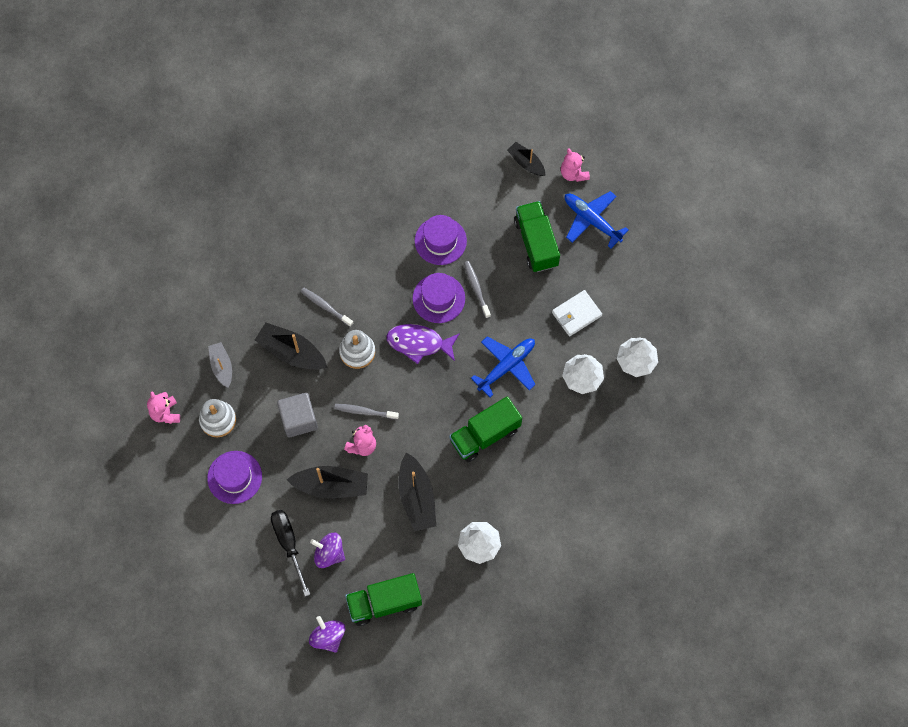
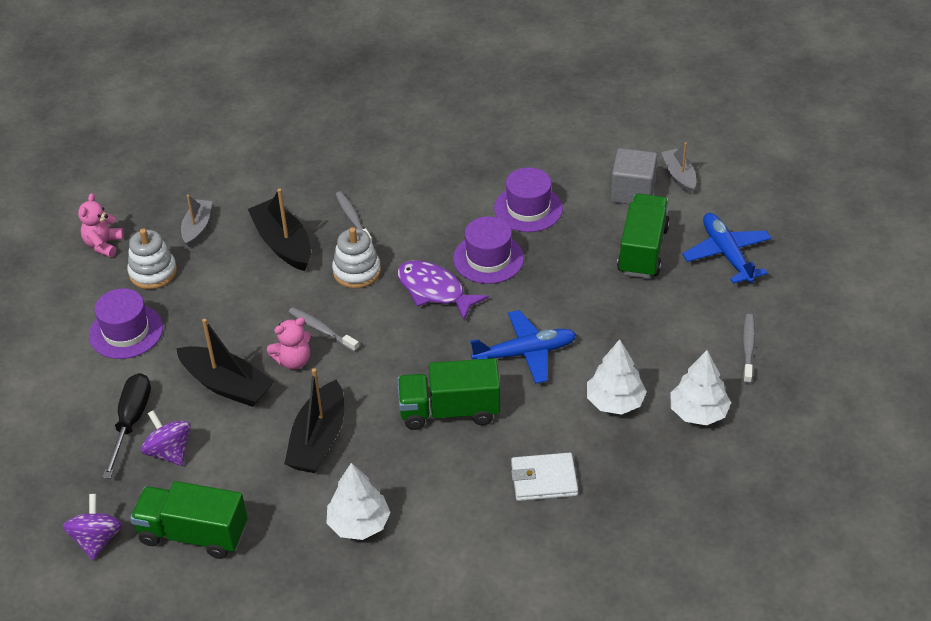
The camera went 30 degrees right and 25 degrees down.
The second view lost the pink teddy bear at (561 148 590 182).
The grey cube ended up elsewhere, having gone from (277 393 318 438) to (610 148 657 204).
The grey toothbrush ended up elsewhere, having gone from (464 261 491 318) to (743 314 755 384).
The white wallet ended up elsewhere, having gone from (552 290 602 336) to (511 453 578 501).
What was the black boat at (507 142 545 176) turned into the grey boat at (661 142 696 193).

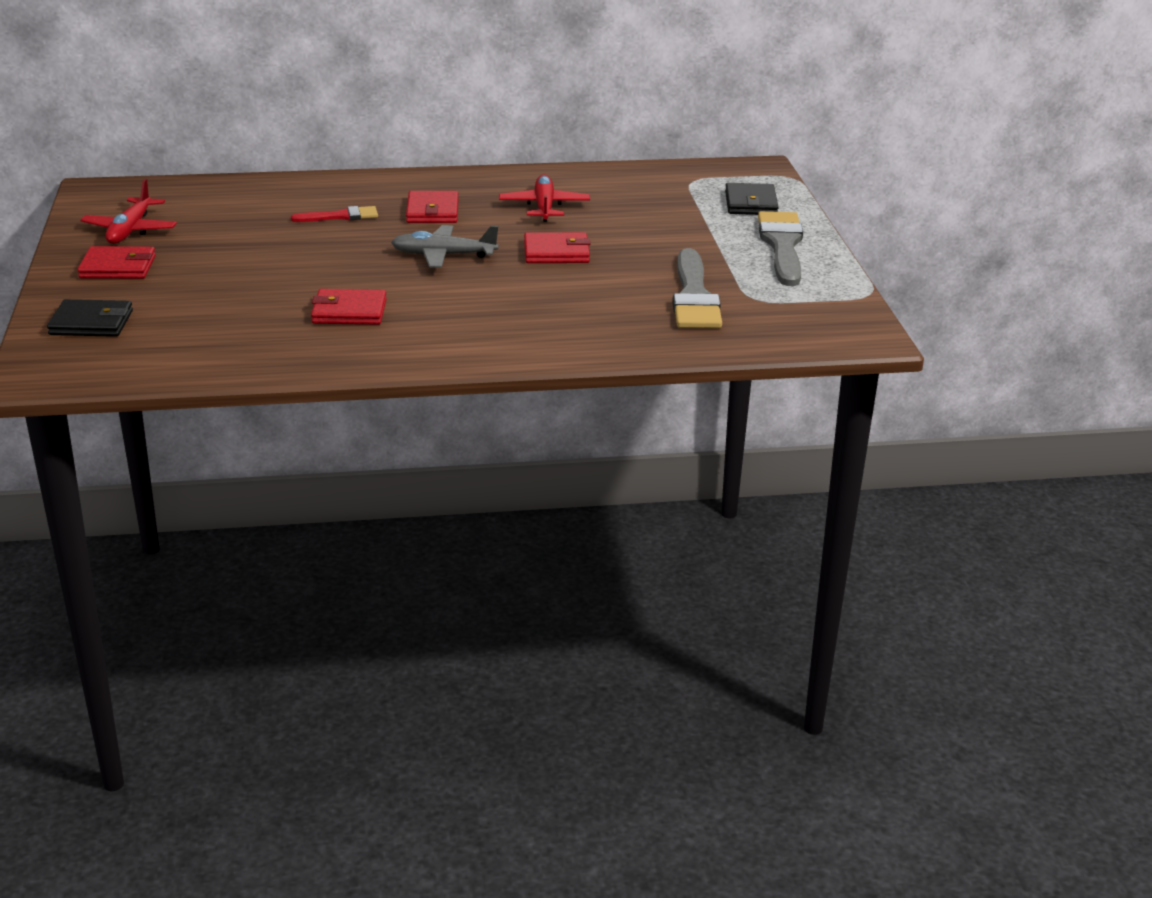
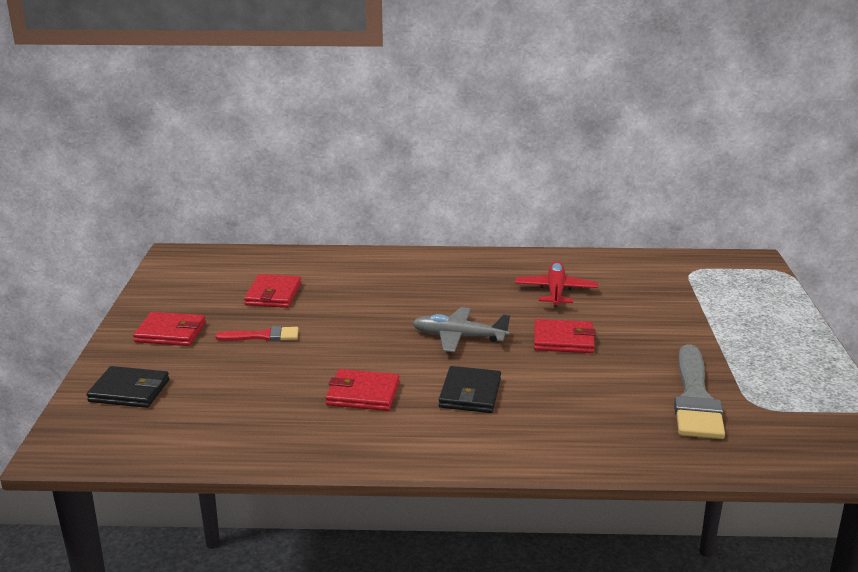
The camera went 10 degrees right and 5 degrees down.
The second view lost the red plane at (80 179 177 244).
The second view lost the grey brush at (758 211 803 286).
The red brush ended up elsewhere, having gone from (291 206 378 222) to (215 326 299 342).
The red wallet ended up elsewhere, having gone from (406 191 459 223) to (244 274 301 308).
The black wallet ended up elsewhere, having gone from (725 183 779 215) to (439 366 501 413).

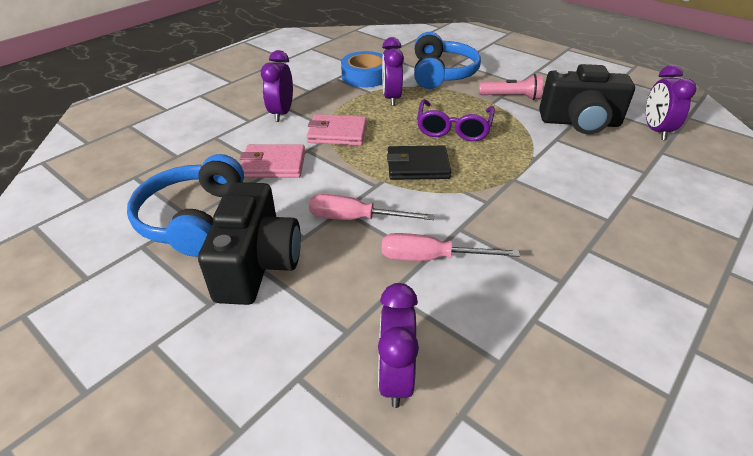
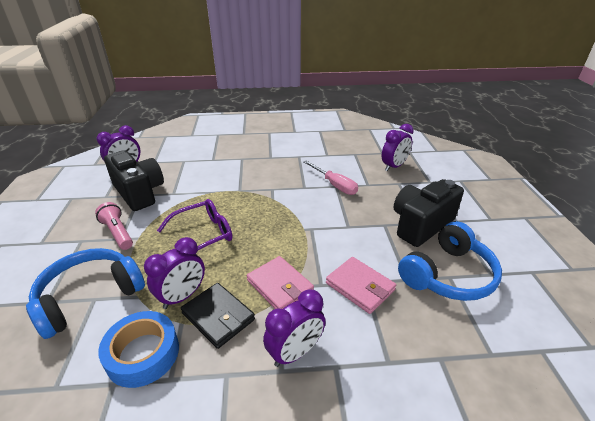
The camera went 135 degrees left and 5 degrees down.
The second view lost the pink screwdriver at (309 194 435 220).
The black wallet ended up elsewhere, having gone from (387 146 451 180) to (181 283 255 349).

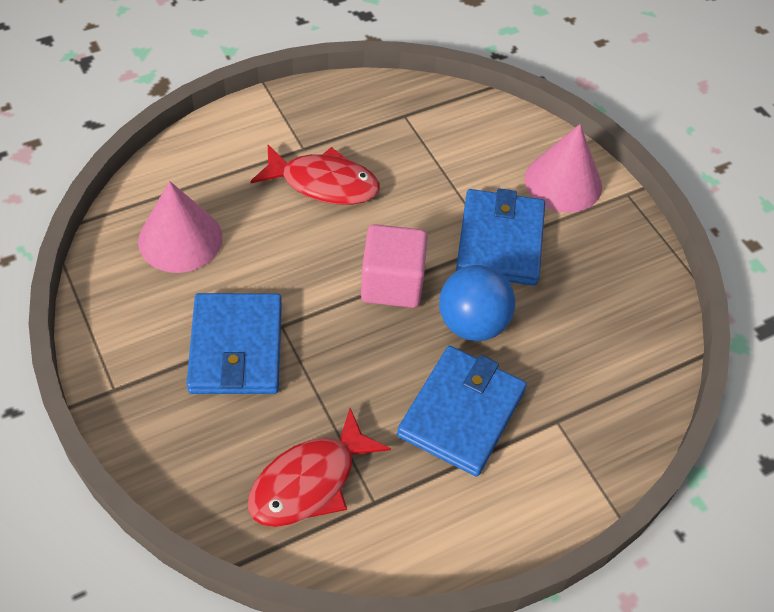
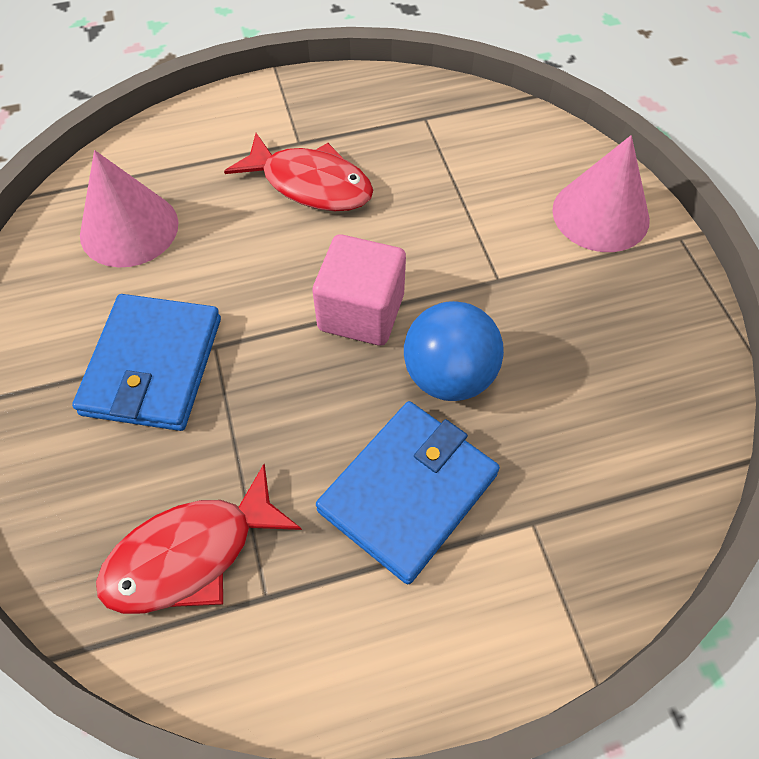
The camera went 15 degrees right and 5 degrees up.
The second view lost the blue wallet at (456 188 545 286).

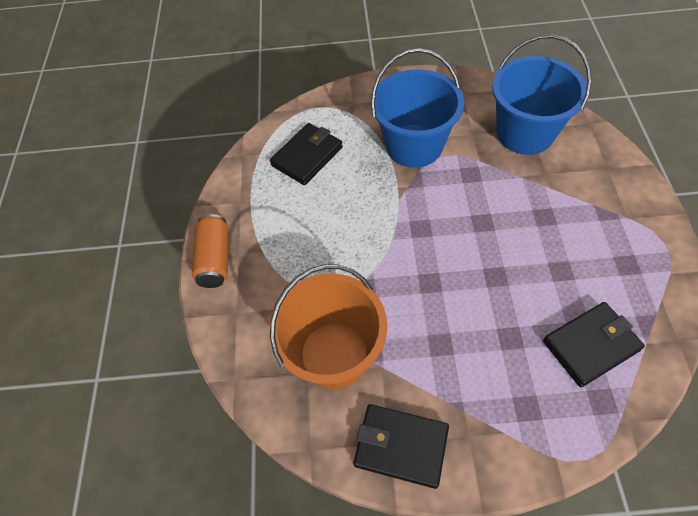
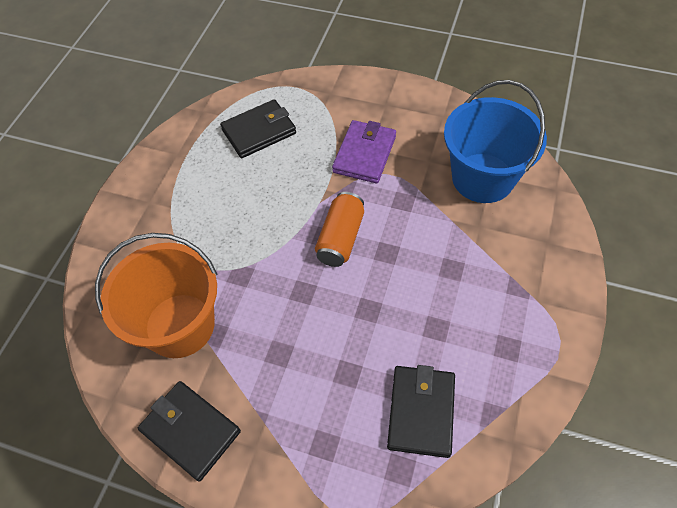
The camera went 20 degrees right and 0 degrees up.
The orange can ended up elsewhere, having gone from (192 214 229 288) to (315 192 364 267).
Where the blue bucket stood at (371 48 464 168), the purple wallet came to stand at (332 120 396 183).
The black wallet at (543 302 645 387) ended up facing another way, 75 degrees counterclockwise from before.

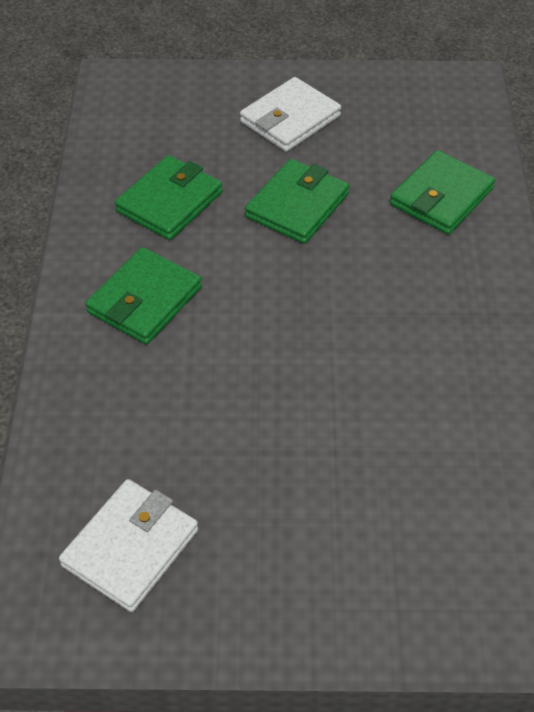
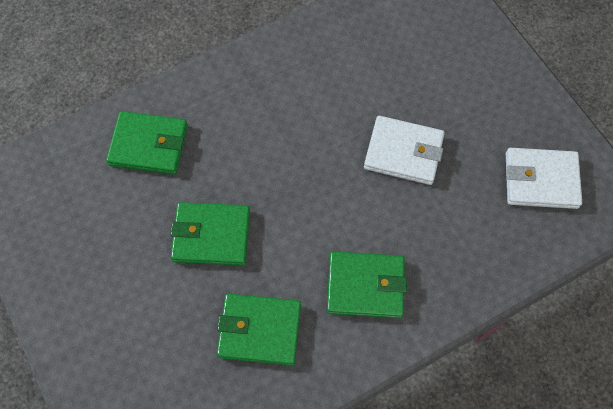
The camera went 120 degrees left and 15 degrees up.
The white wallet ended up elsewhere, having gone from (240 77 341 152) to (364 116 445 185).

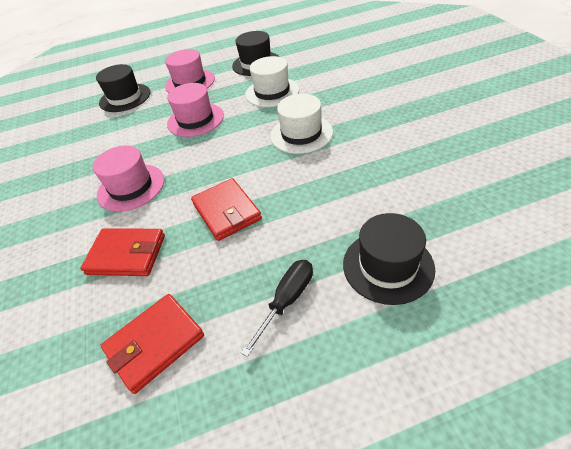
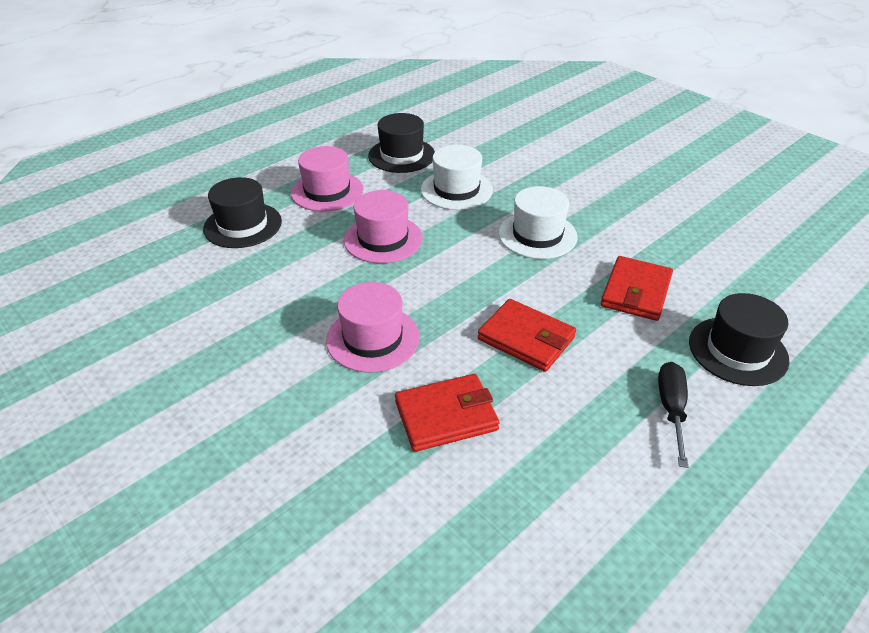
The camera went 30 degrees left and 5 degrees down.
The red wallet ended up elsewhere, having gone from (100 294 204 394) to (601 256 673 321).

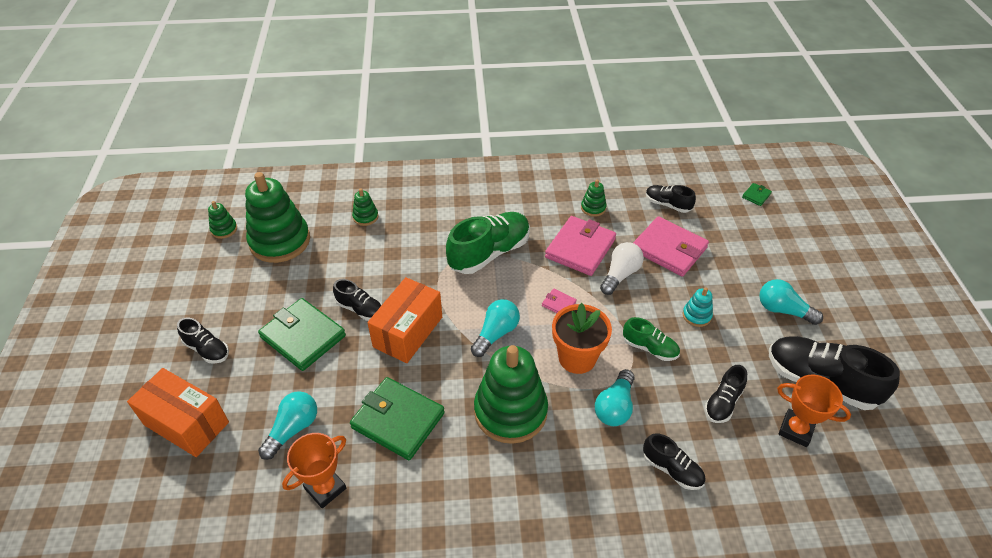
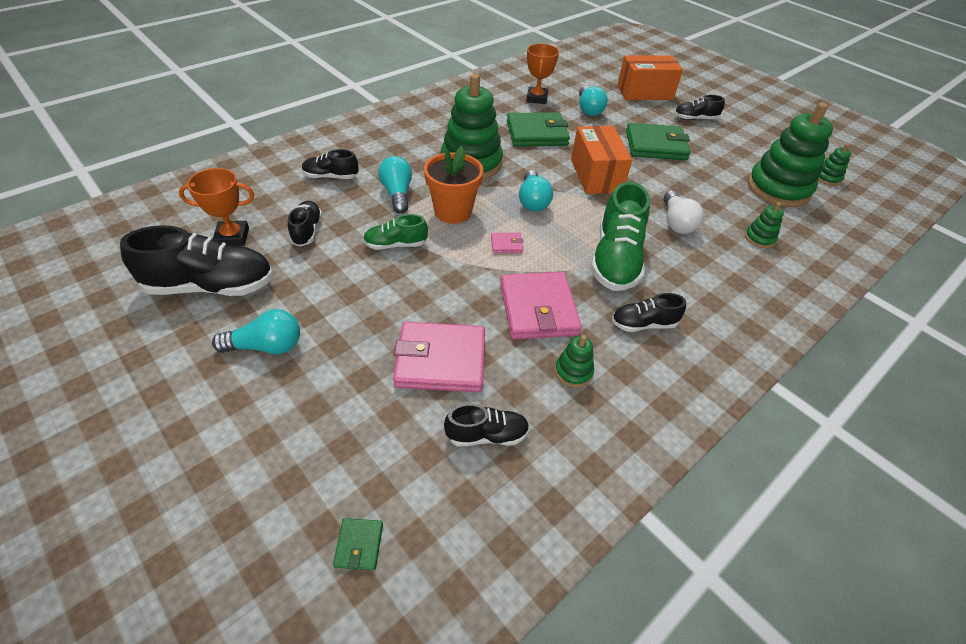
The camera went 140 degrees right and 0 degrees up.
The second view lost the turquoise stacking toy at (683 287 713 327).
The black shoe ended up elsewhere, having gone from (333 279 382 321) to (612 293 686 332).
The white light bulb ended up elsewhere, having gone from (600 242 644 295) to (664 191 704 234).

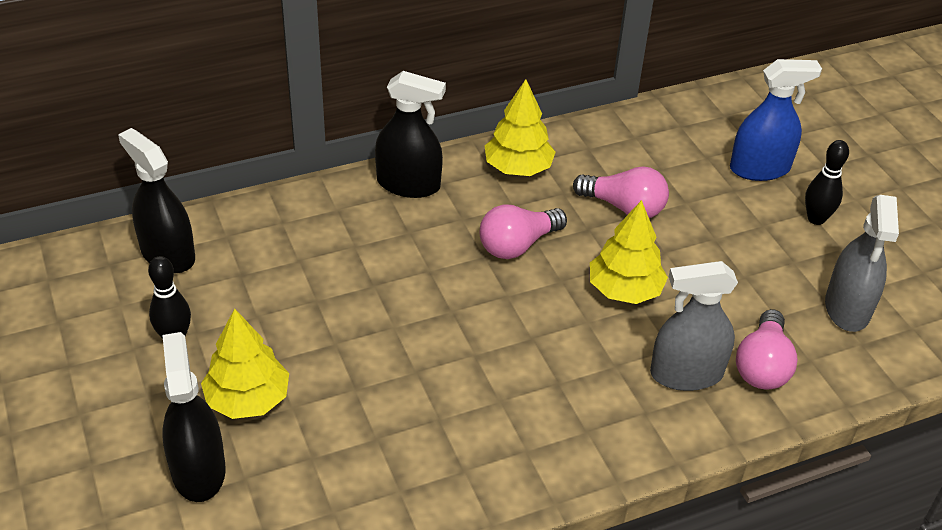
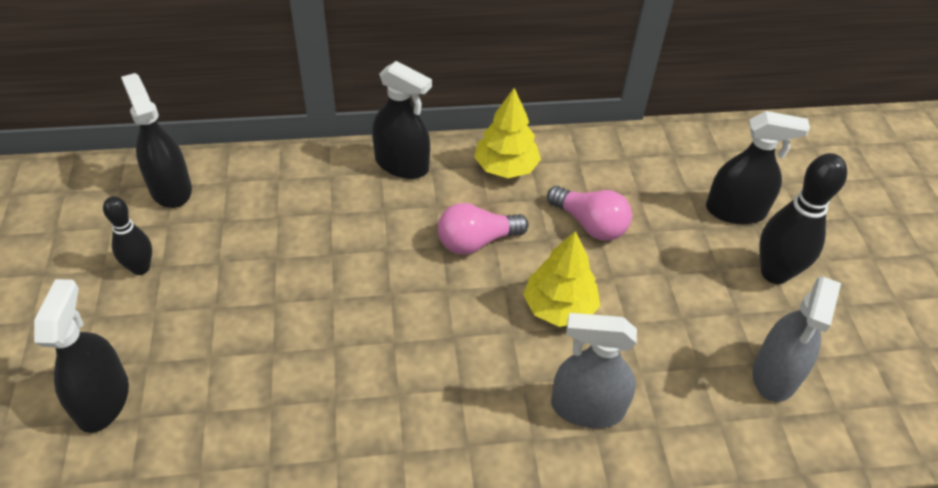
The camera went 15 degrees right and 5 degrees up.
The second view lost the yellow tree at (201 308 289 419).
The second view lost the pink light bulb at (736 309 798 389).
What was the blue spray bottle at (730 59 822 181) turned into the black spray bottle at (706 111 810 224).
The size of the black bowling pin at (805 140 849 225) changed by a factor of 1.64.

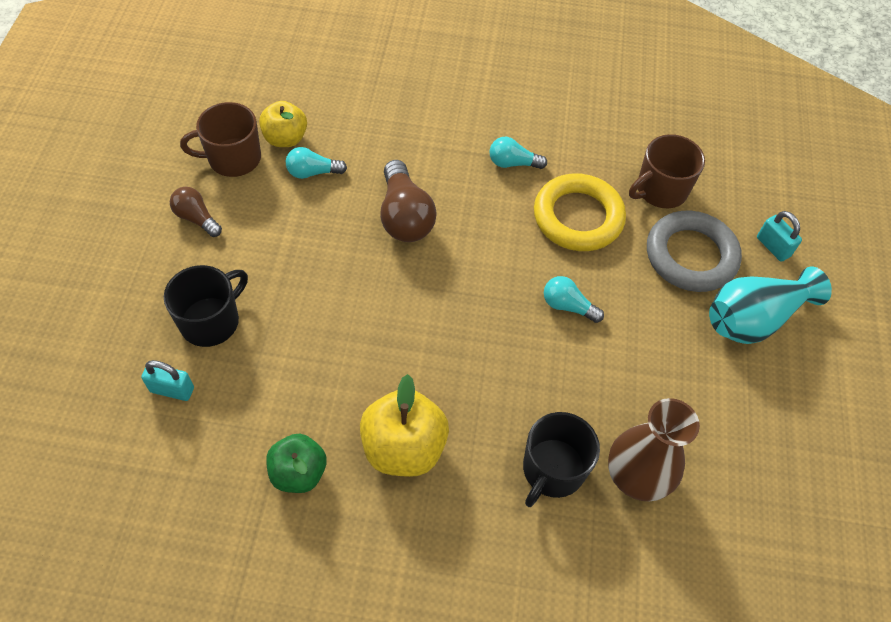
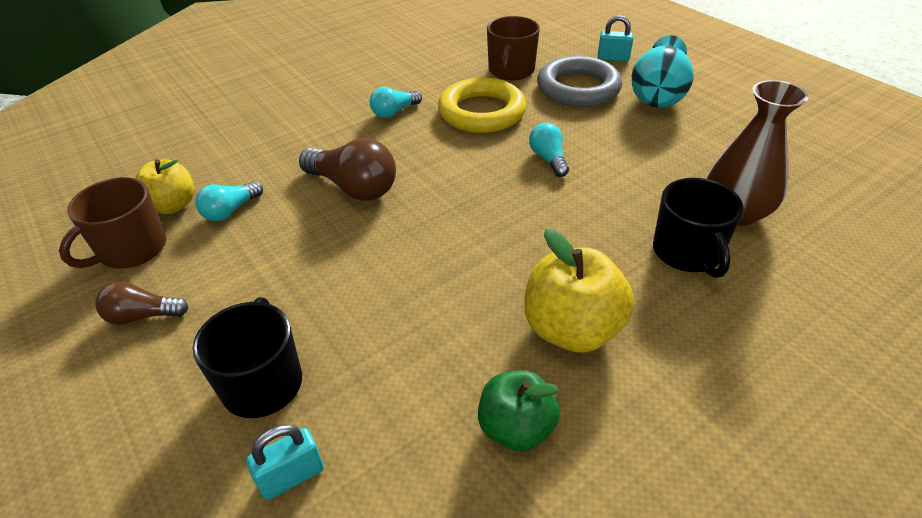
The camera went 40 degrees left and 15 degrees down.
The turquoise light bulb at (544 276 604 323) ended up facing another way, 90 degrees clockwise from before.

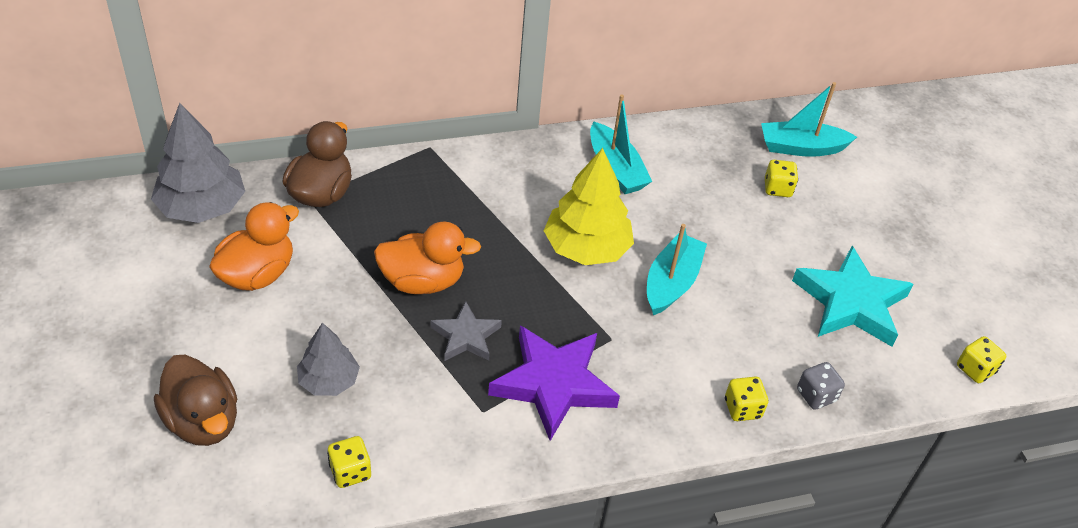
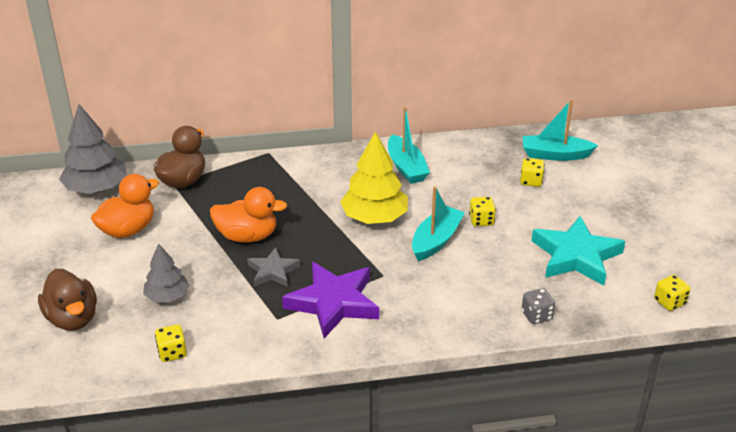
The camera went 10 degrees right and 10 degrees down.
The yellow dice ended up elsewhere, having gone from (725 377 768 421) to (469 197 496 226).

